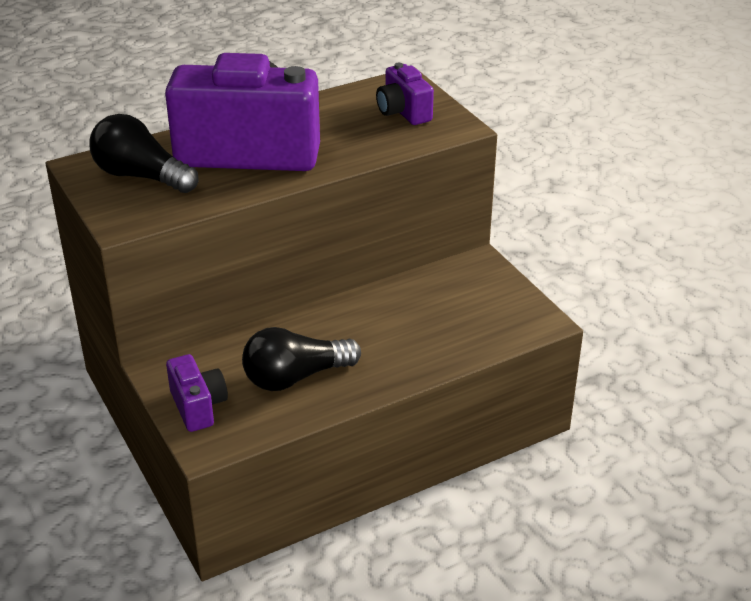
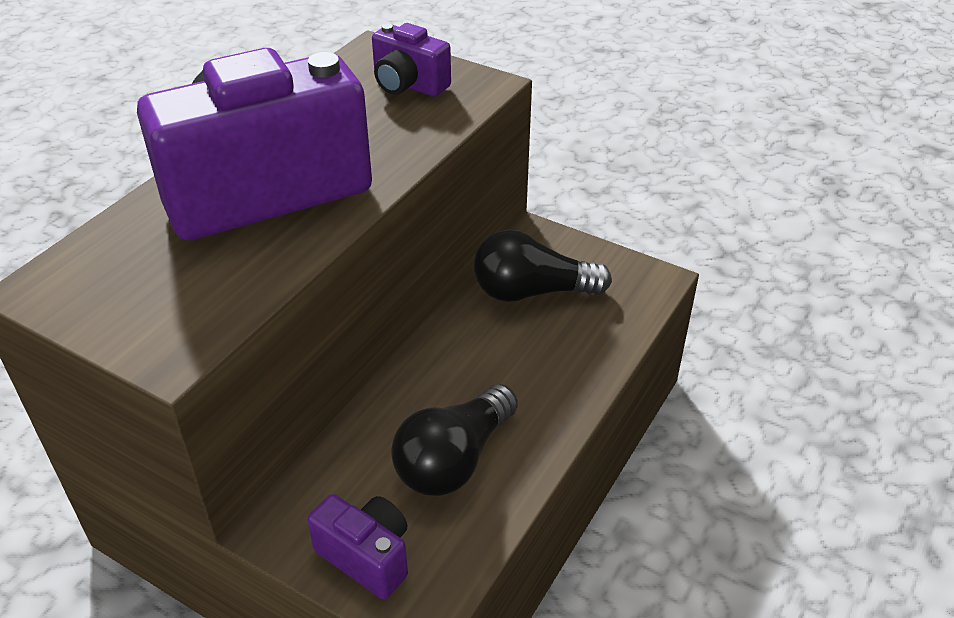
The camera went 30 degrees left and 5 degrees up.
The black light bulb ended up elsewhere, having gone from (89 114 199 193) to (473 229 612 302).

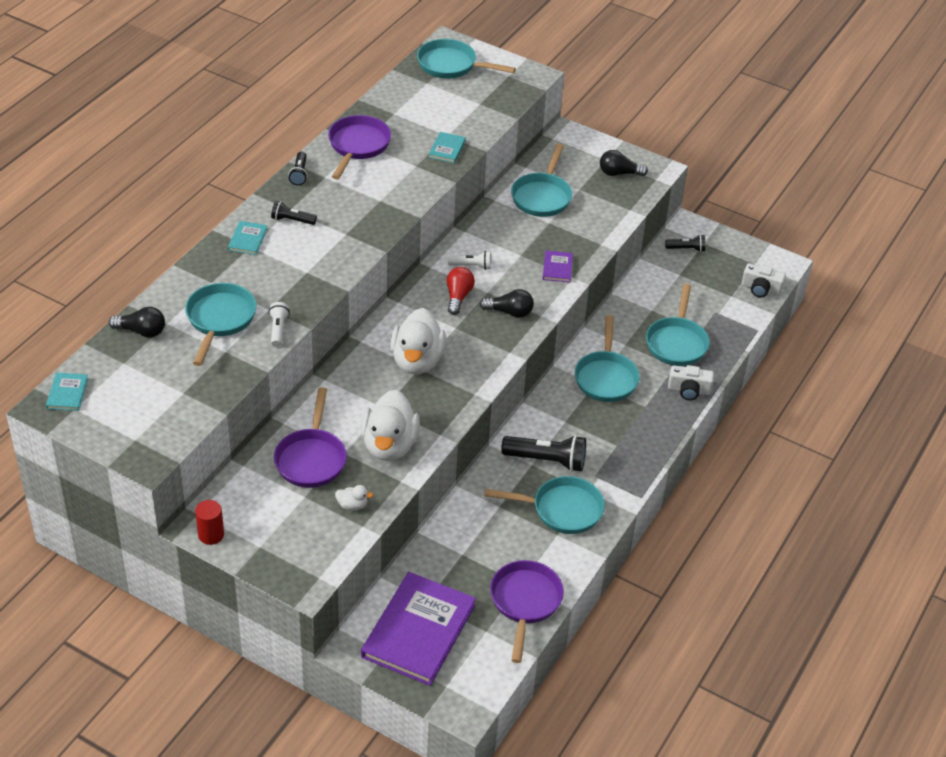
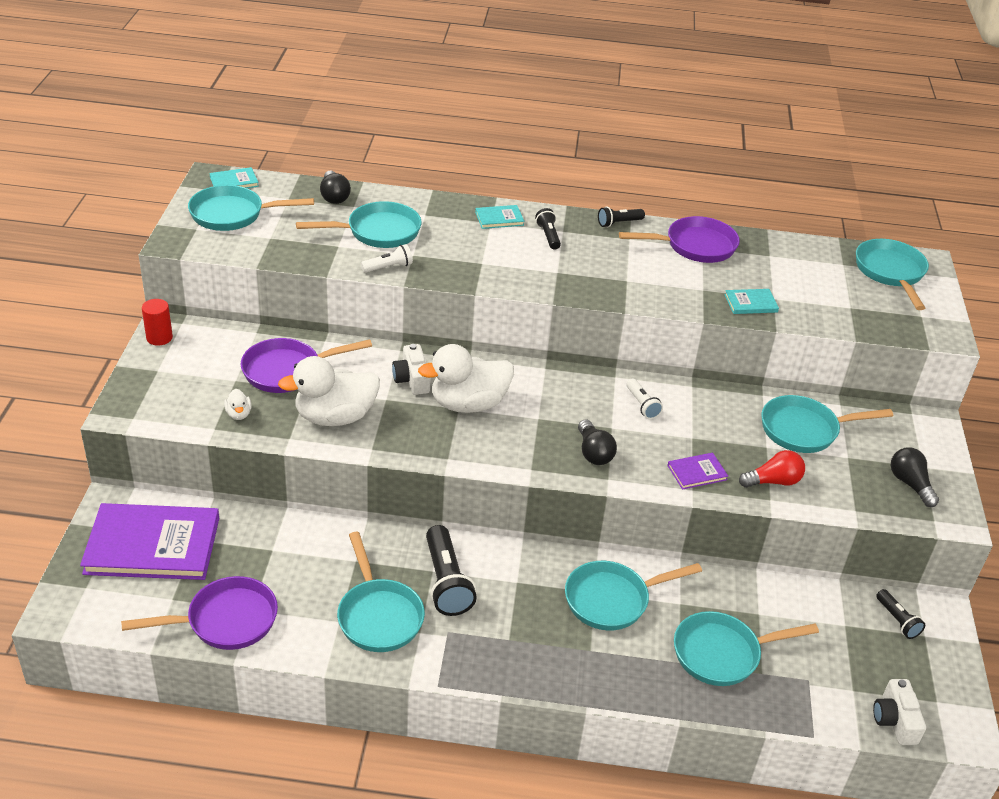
The camera went 65 degrees right and 5 degrees down.
The second view gained the turquoise pan at (188 185 314 231).
The red light bulb ended up elsewhere, having gone from (447 267 475 315) to (739 450 805 488).
The white camera ended up elsewhere, having gone from (668 365 714 400) to (392 344 431 395).

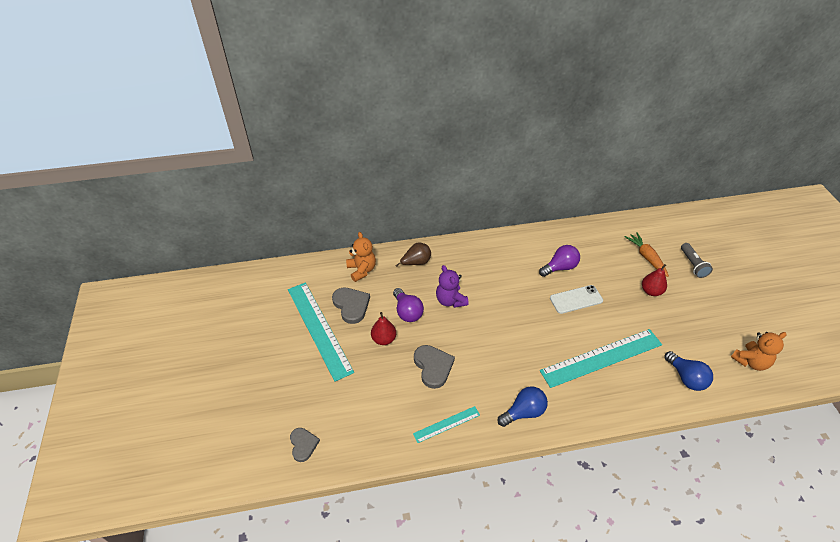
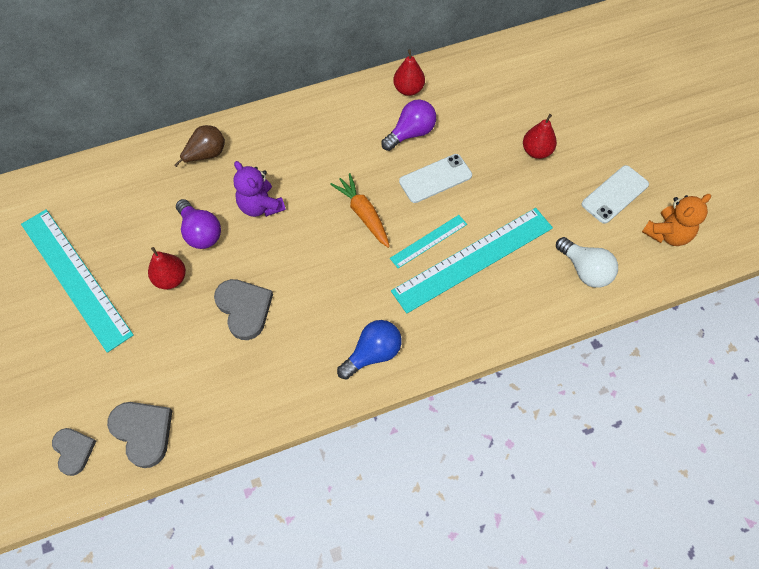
The camera went 10 degrees left and 15 degrees up.
The second view lost the orange teddy bear at (346 232 376 282).
The second view lost the grey flashlight at (681 243 713 278).
The second view gained the red pear at (393 49 425 96).
The second view gained the white phone at (581 165 649 224).
The grey heart ended up elsewhere, having gone from (332 288 370 324) to (107 402 172 468).
The turquoise ruler ended up elsewhere, having gone from (413 406 480 443) to (390 215 467 268).
The orange carrot ended up elsewhere, having gone from (625 232 669 277) to (330 173 390 248).
What was the blue light bulb at (664 351 713 391) turned into the white light bulb at (556 237 618 288).

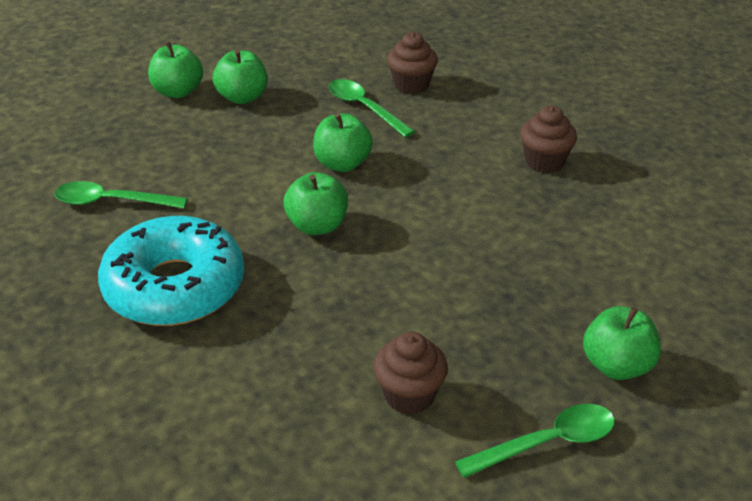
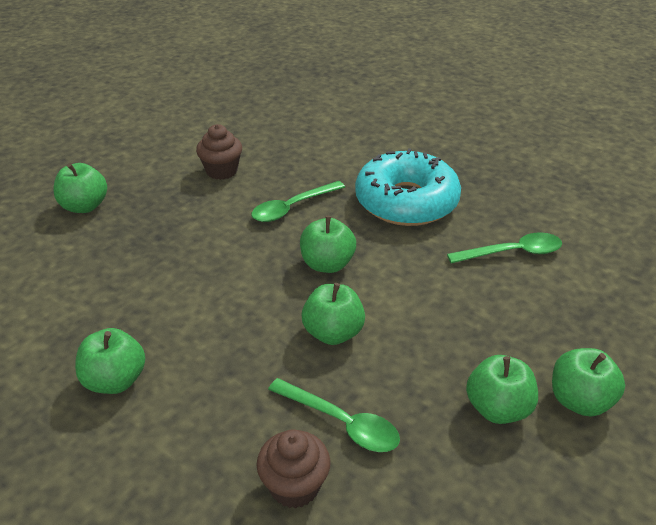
The camera went 165 degrees right and 0 degrees up.
The green spoon ended up elsewhere, having gone from (455 404 615 478) to (251 181 345 222).
Where the brown cupcake stood at (520 106 577 173), the green apple came to stand at (75 328 145 394).

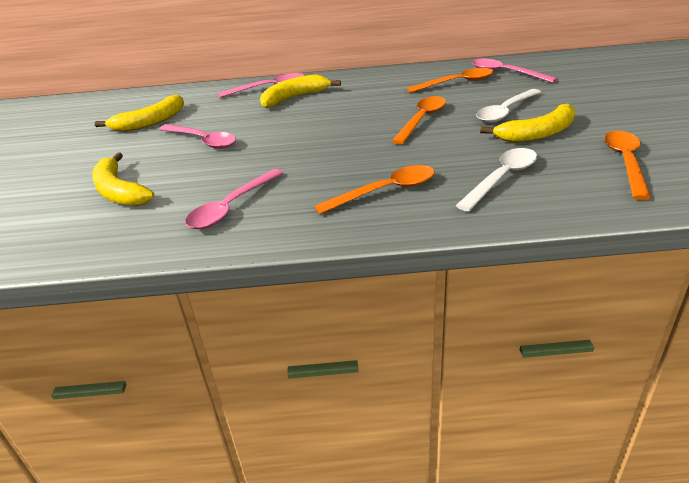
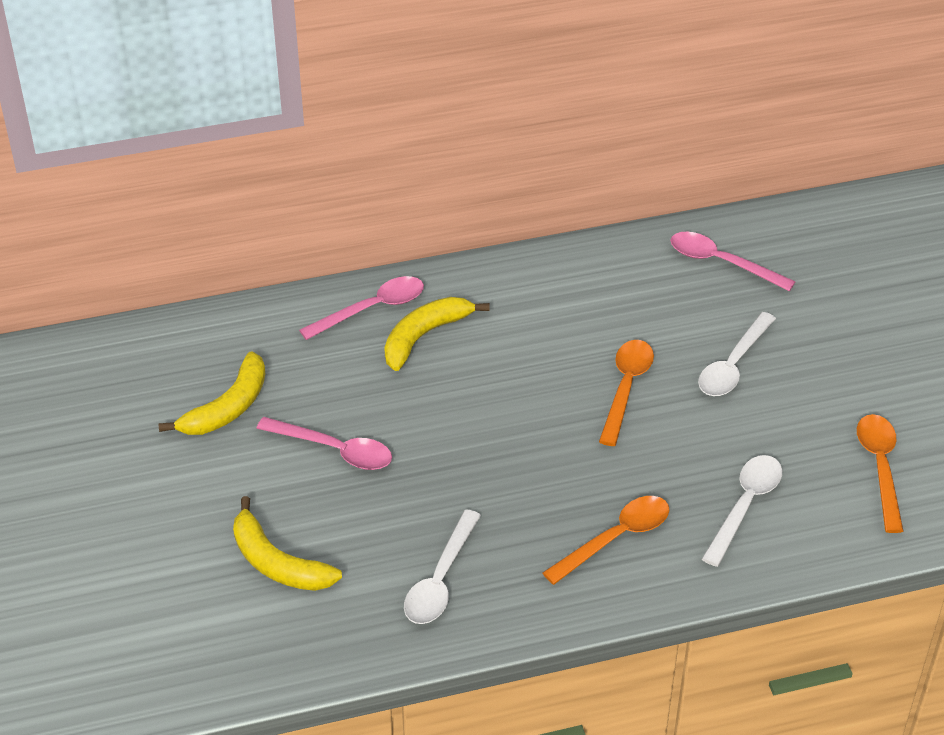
The camera went 15 degrees left and 10 degrees up.
The second view lost the orange spoon at (406 68 494 93).
The second view lost the yellow banana at (480 103 575 143).
What was the pink spoon at (185 169 283 229) turned into the white spoon at (404 509 481 624).

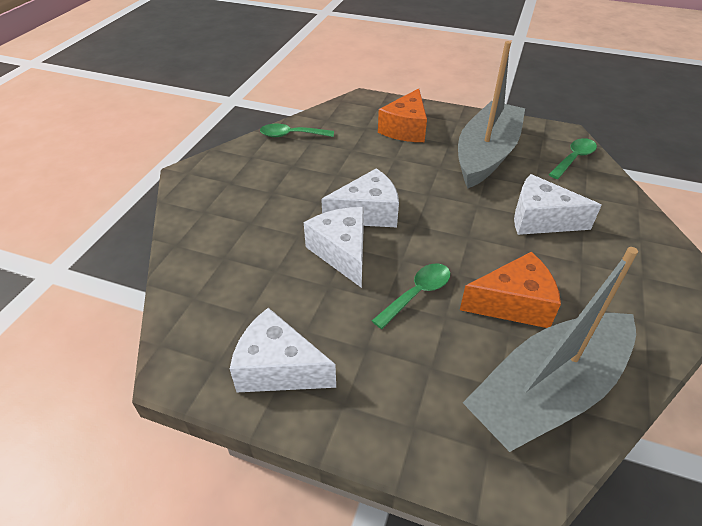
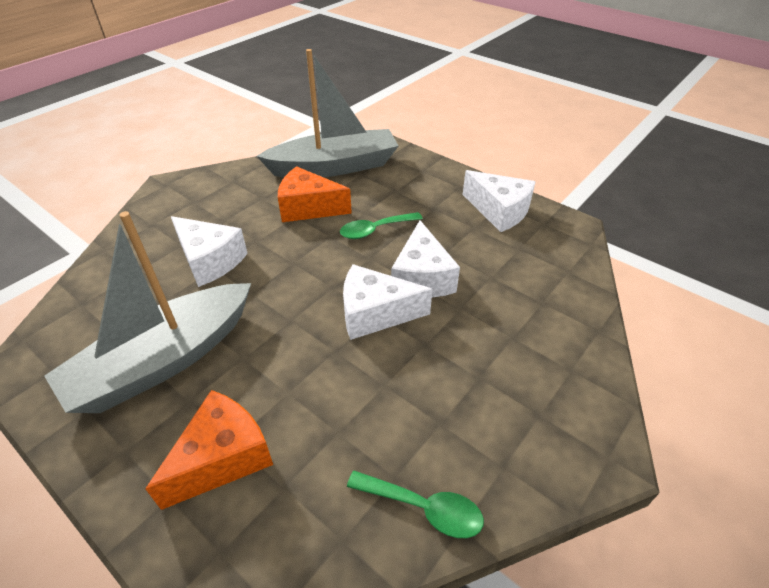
The camera went 160 degrees left and 0 degrees up.
The second view lost the green spoon at (549 138 597 179).

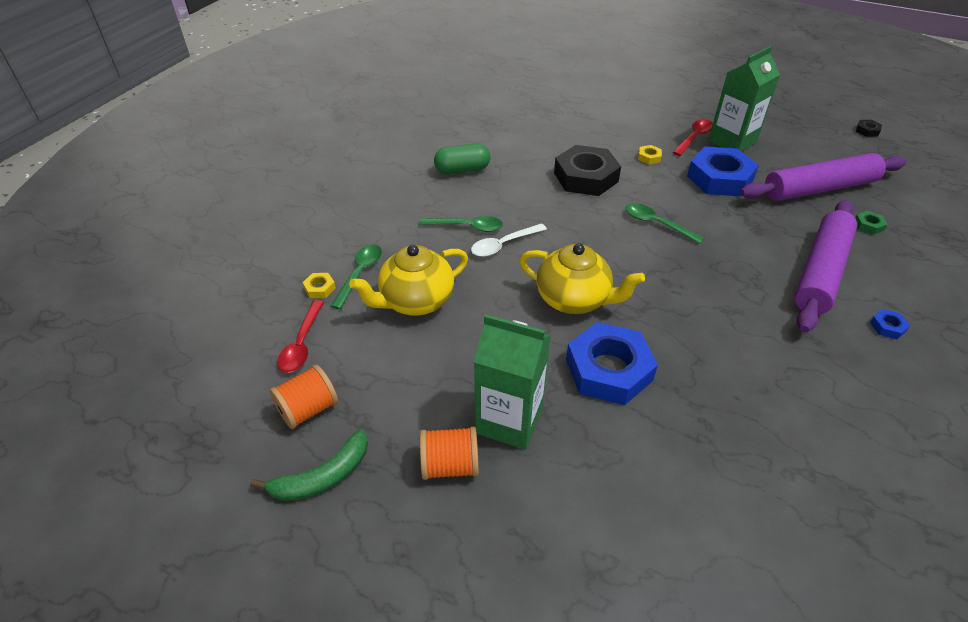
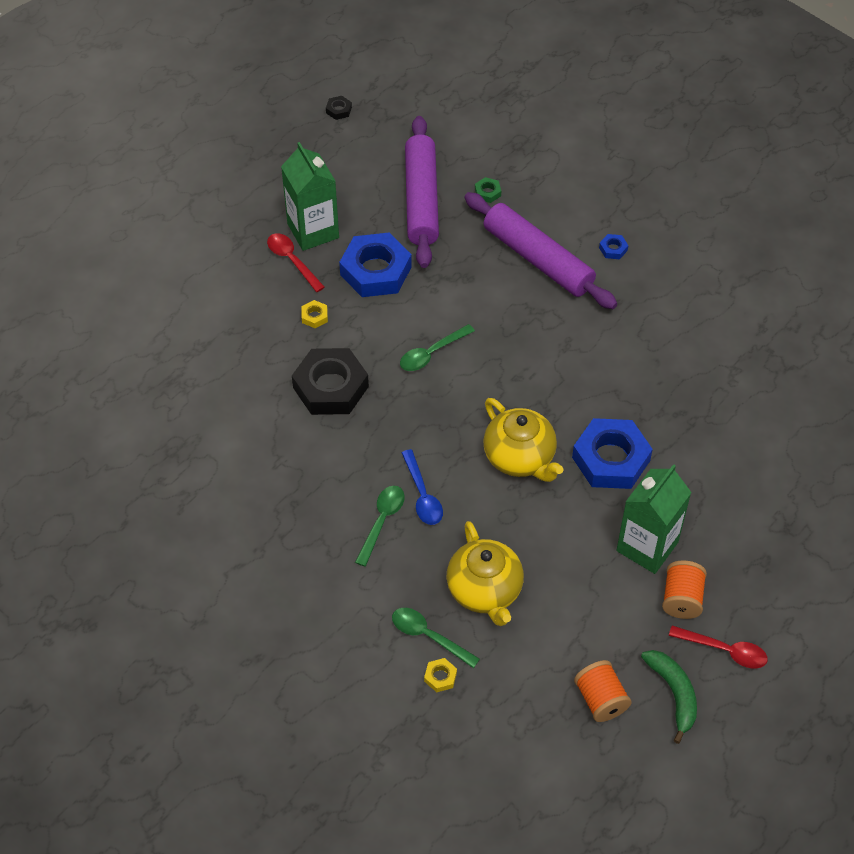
The camera went 75 degrees left and 10 degrees up.
The second view lost the green capsule at (434 143 490 174).
The red spoon ended up elsewhere, having gone from (277 300 324 373) to (669 625 768 669).
What was the white spoon at (471 223 547 257) turned into the blue spoon at (402 449 443 525).
The yellow teapot at (519 243 645 314) ended up facing another way, 105 degrees clockwise from before.

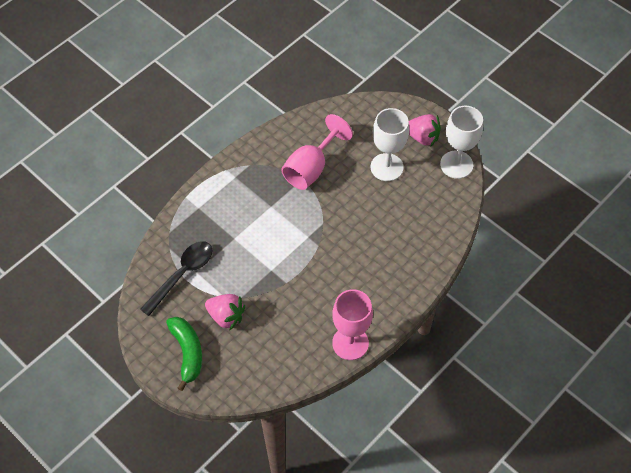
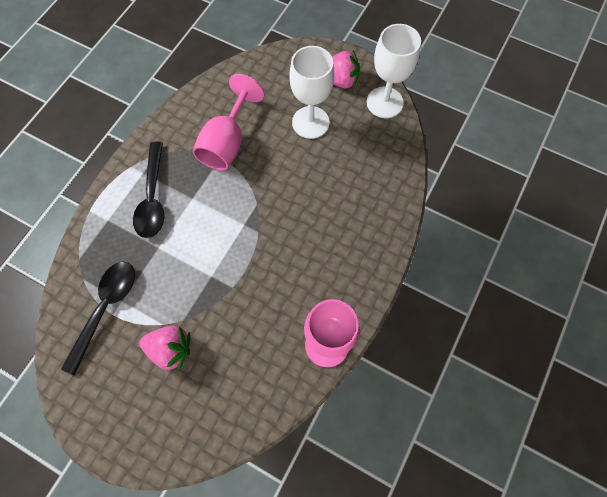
The camera went 15 degrees left and 10 degrees up.
The second view lost the green banana at (166 317 202 391).
The second view gained the black spoon at (133 142 164 238).

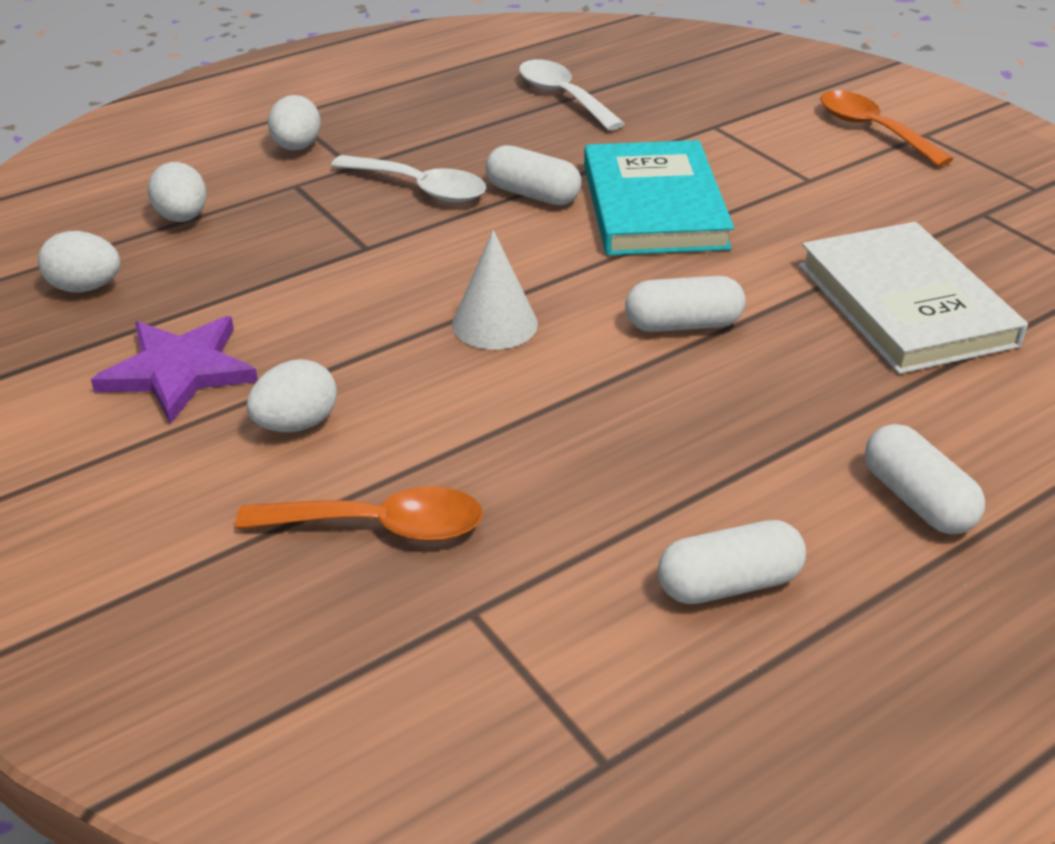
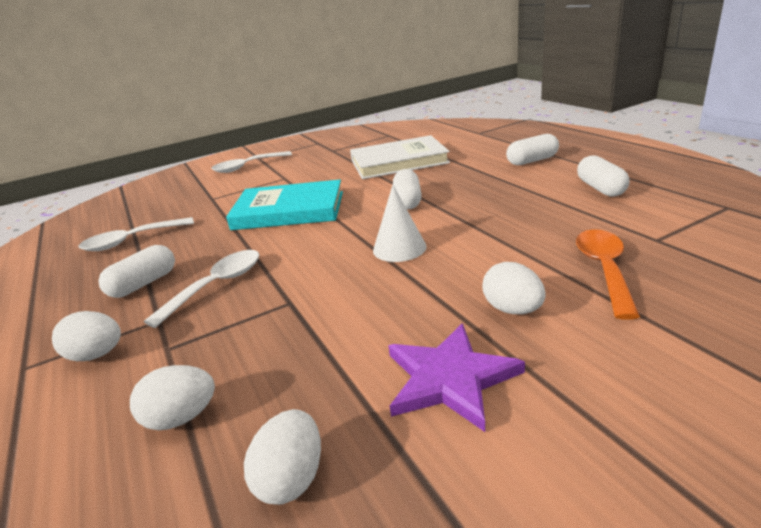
The camera went 80 degrees left and 10 degrees down.
The white capsule ended up elsewhere, having gone from (485 145 582 205) to (98 245 175 298).
What was the orange spoon at (820 91 953 167) turned into the white spoon at (211 151 292 173).

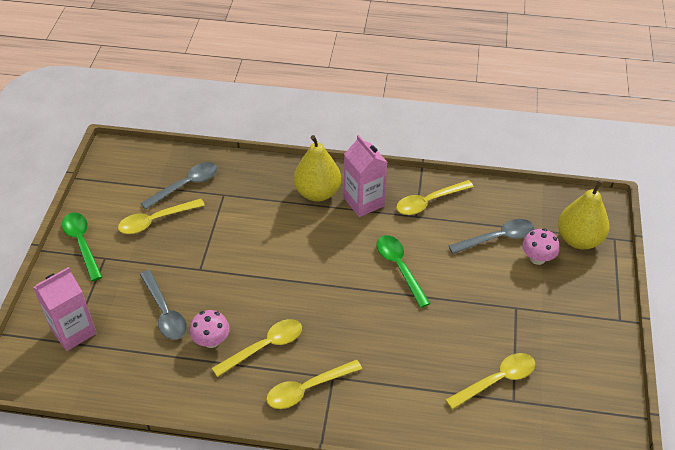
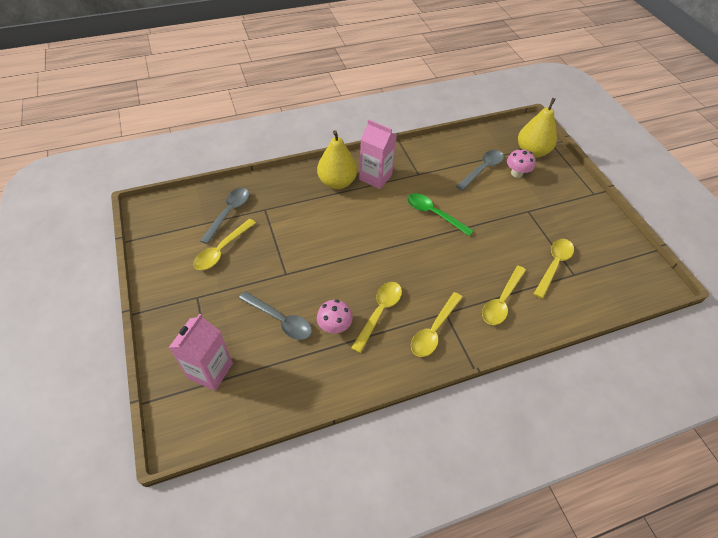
The camera went 30 degrees left and 5 degrees up.
The second view lost the green spoon at (62 213 102 281).
The yellow spoon ended up elsewhere, having gone from (396 180 474 215) to (482 266 526 325).

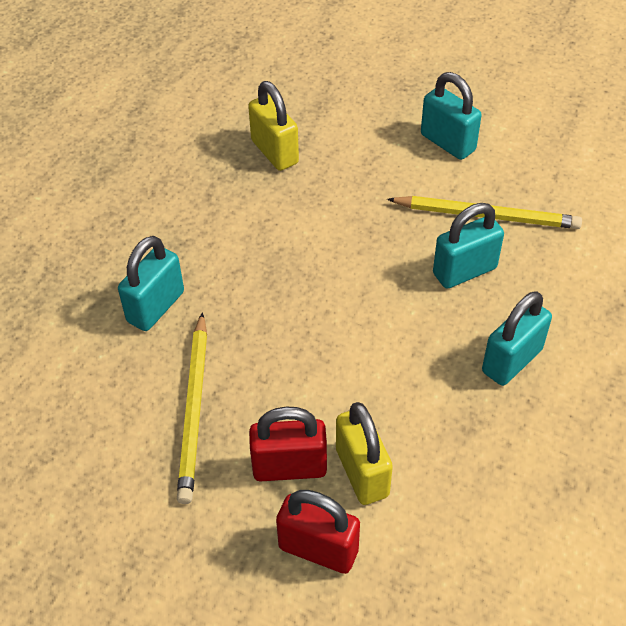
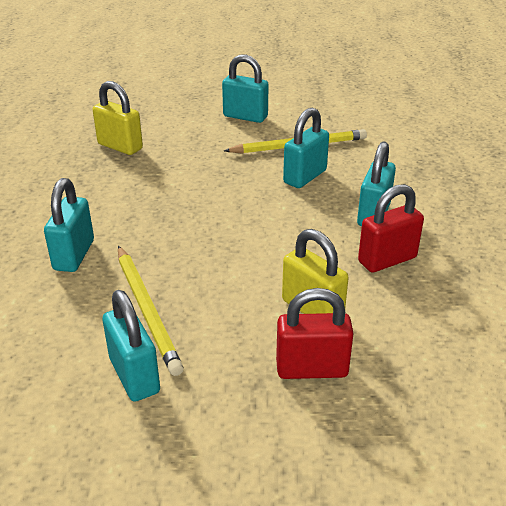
The camera went 25 degrees left and 15 degrees down.
The second view gained the turquoise padlock at (102 290 160 402).
The red padlock ended up elsewhere, having gone from (249 407 327 482) to (358 184 424 273).

